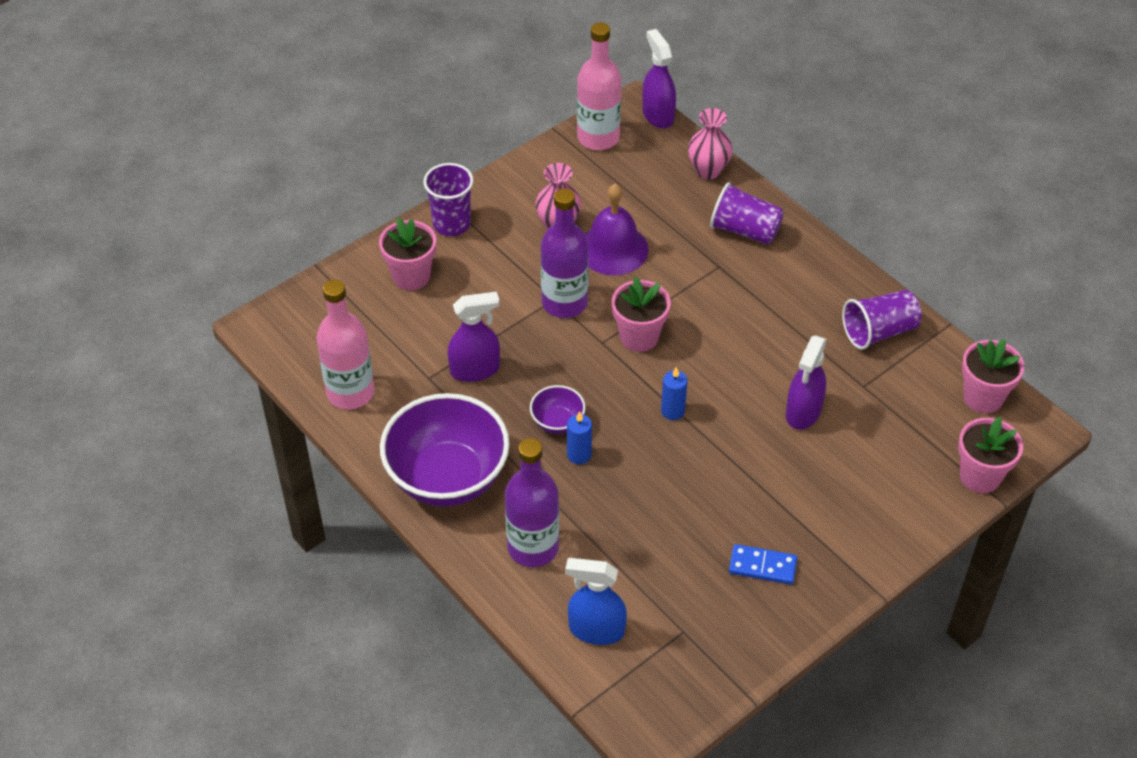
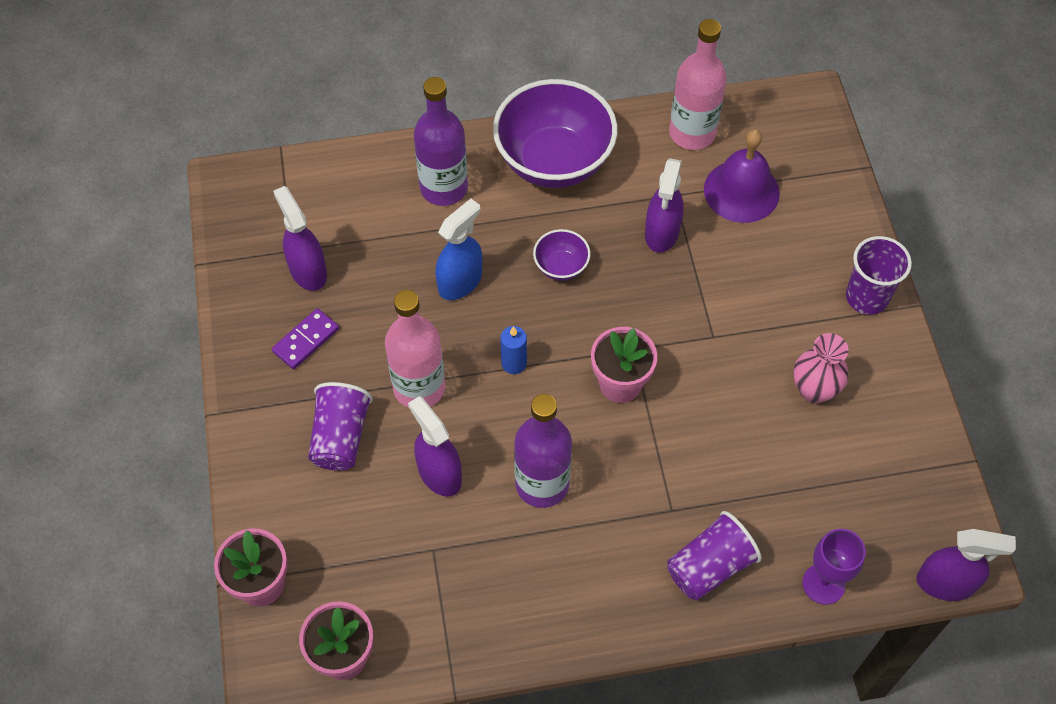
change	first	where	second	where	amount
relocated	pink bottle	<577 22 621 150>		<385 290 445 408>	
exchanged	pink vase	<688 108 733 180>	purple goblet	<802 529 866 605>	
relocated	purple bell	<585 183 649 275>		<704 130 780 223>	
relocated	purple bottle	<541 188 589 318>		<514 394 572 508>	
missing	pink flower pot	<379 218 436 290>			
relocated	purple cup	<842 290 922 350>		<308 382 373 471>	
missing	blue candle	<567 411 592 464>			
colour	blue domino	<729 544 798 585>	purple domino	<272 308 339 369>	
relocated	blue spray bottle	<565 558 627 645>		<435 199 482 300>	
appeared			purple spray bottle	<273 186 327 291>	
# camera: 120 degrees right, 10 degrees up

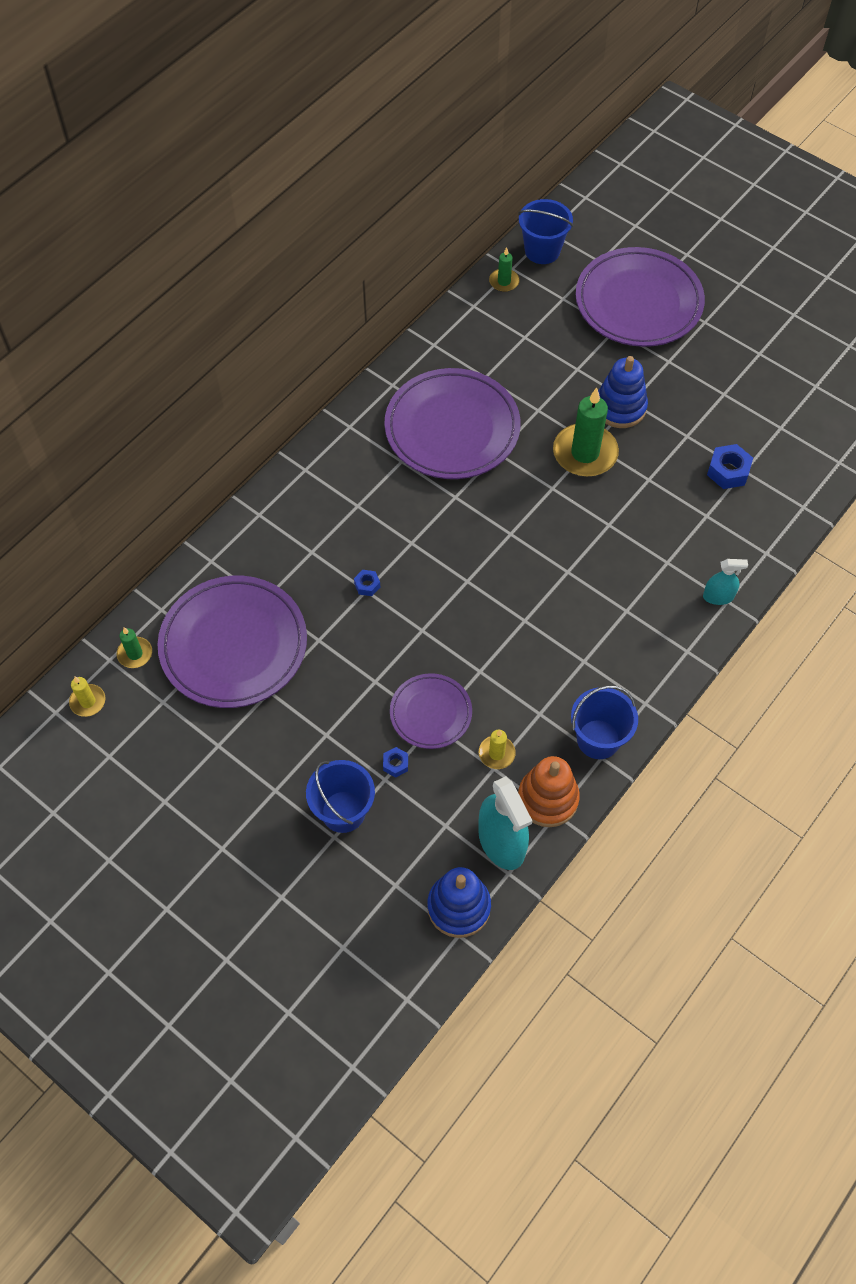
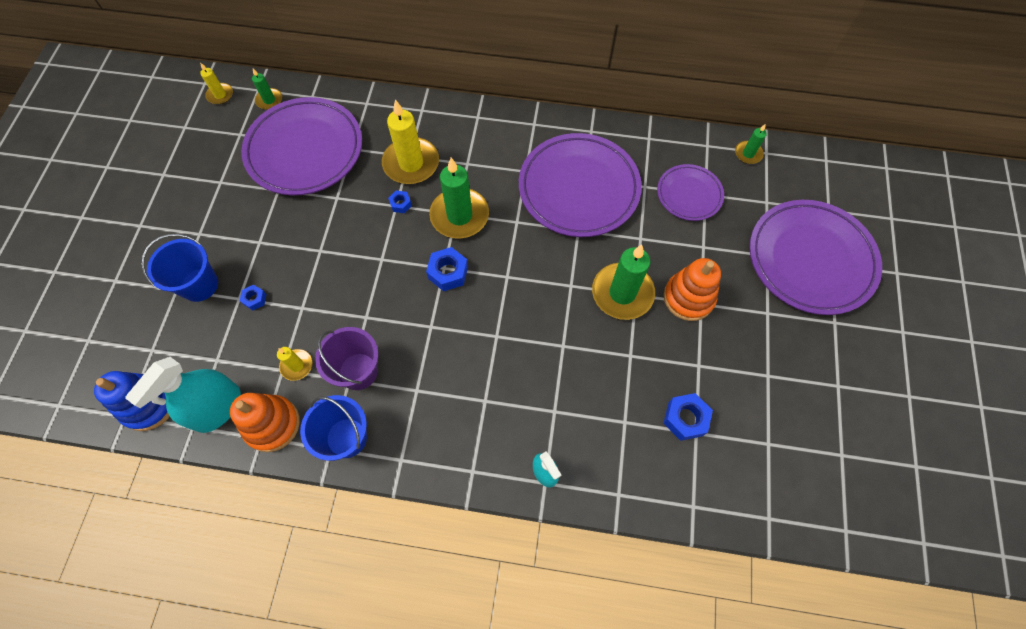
change	first	where	second	where	amount
missing	blue bucket	<518 199 573 264>			
colour	blue stacking toy	<598 356 648 428>	orange stacking toy	<663 258 721 321>	
relocated	purple plate	<390 673 472 749>		<657 164 724 221>	
appeared			yellow candle	<382 99 439 184>	
appeared			green candle	<429 158 489 239>	
appeared			blue nut	<426 247 468 291>	
appeared			purple bucket	<315 327 378 390>	
# camera: 60 degrees right, 5 degrees up

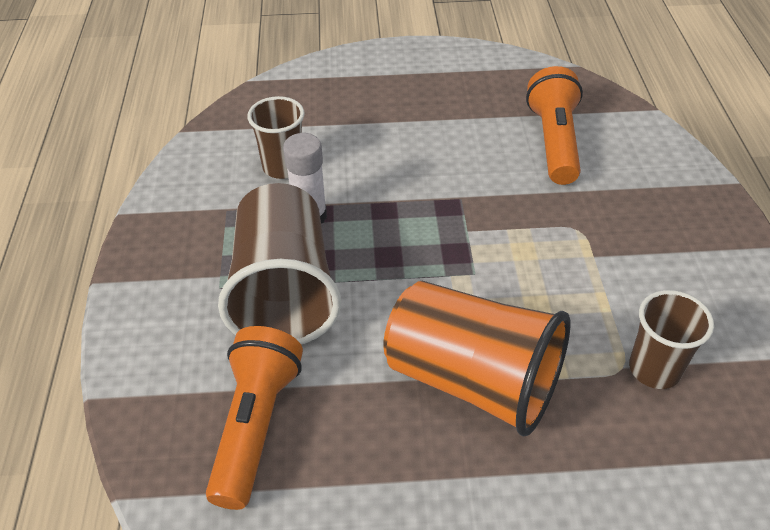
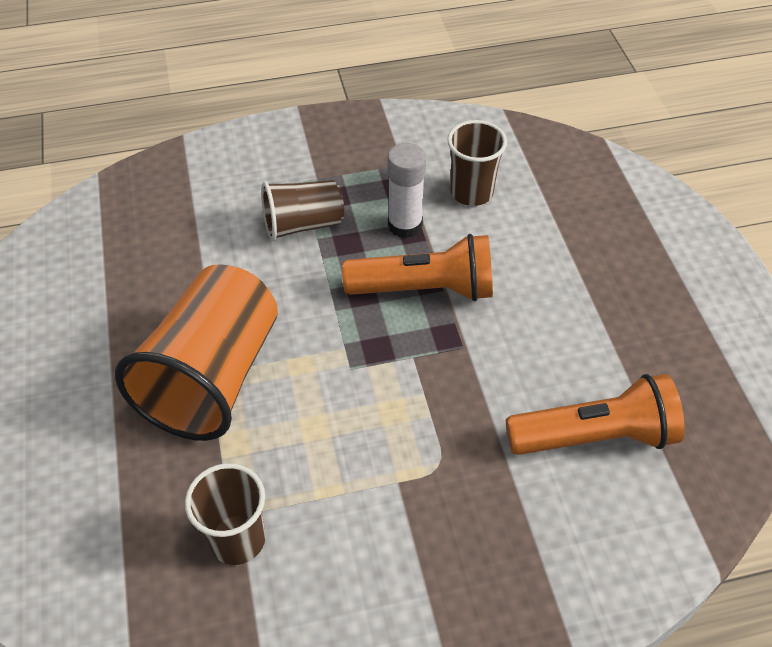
change	first	where	second	where	amount
size	brown cup	<218 183 341 345>		<261 180 344 241>	x0.56
relocated	orange flashlight	<206 326 303 510>		<342 234 493 301>	
# camera: 80 degrees right, 5 degrees up

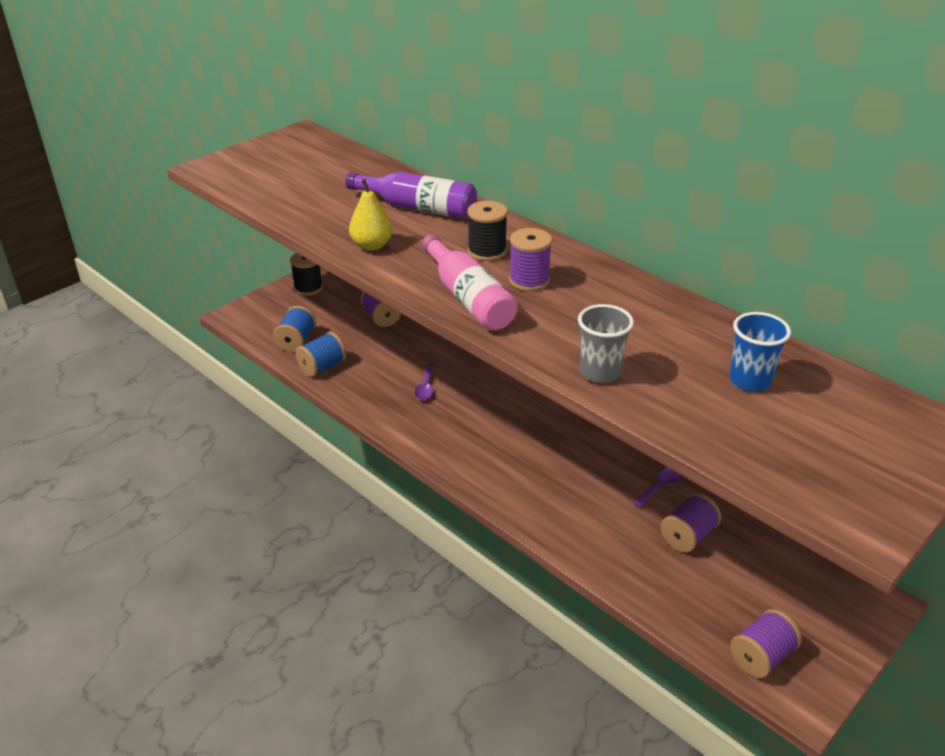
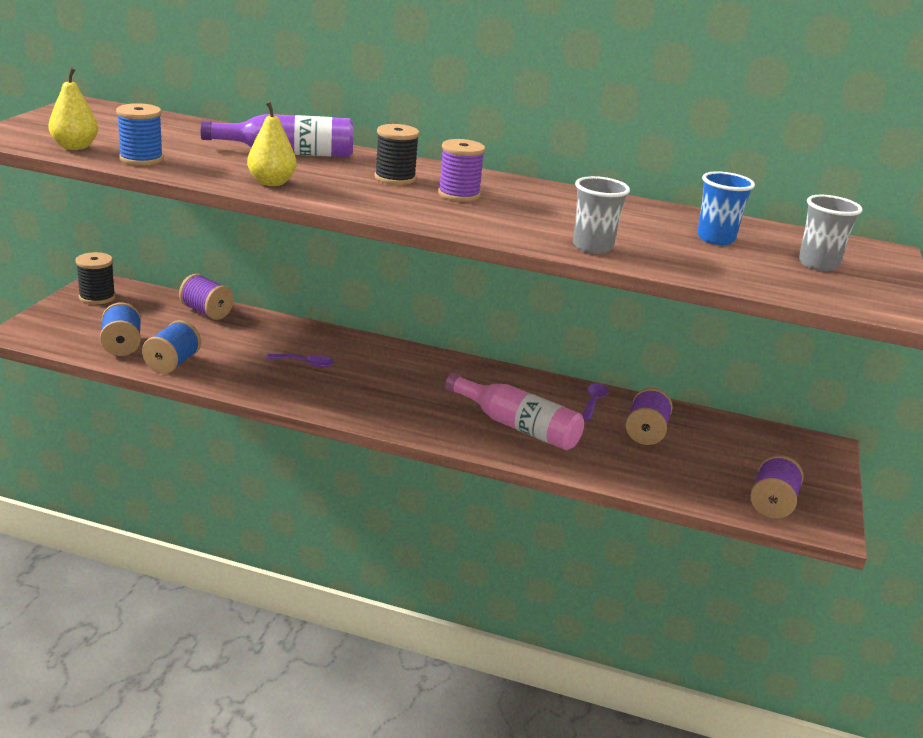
change	first	where	second	where	amount
relocated	pink bottle	<422 234 518 331>		<445 373 584 450>	
spun	purple spoon	<415 364 434 400>		<266 354 334 368>	60 degrees counterclockwise
appeared			yellow pear	<48 68 98 150>	
appeared			blue spool	<116 103 163 166>	
appeared			grey cup	<799 195 863 271>	
# camera: 30 degrees left, 10 degrees down

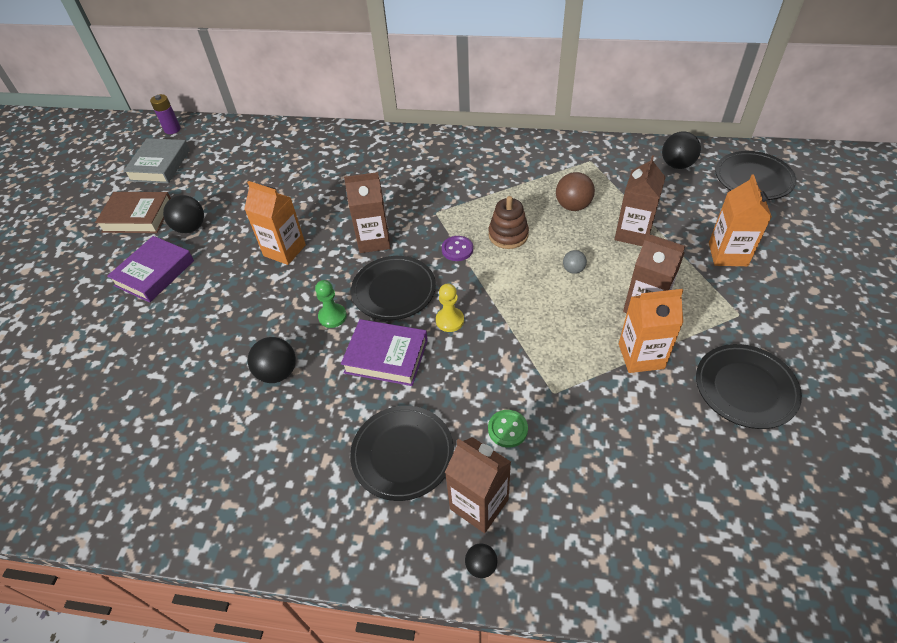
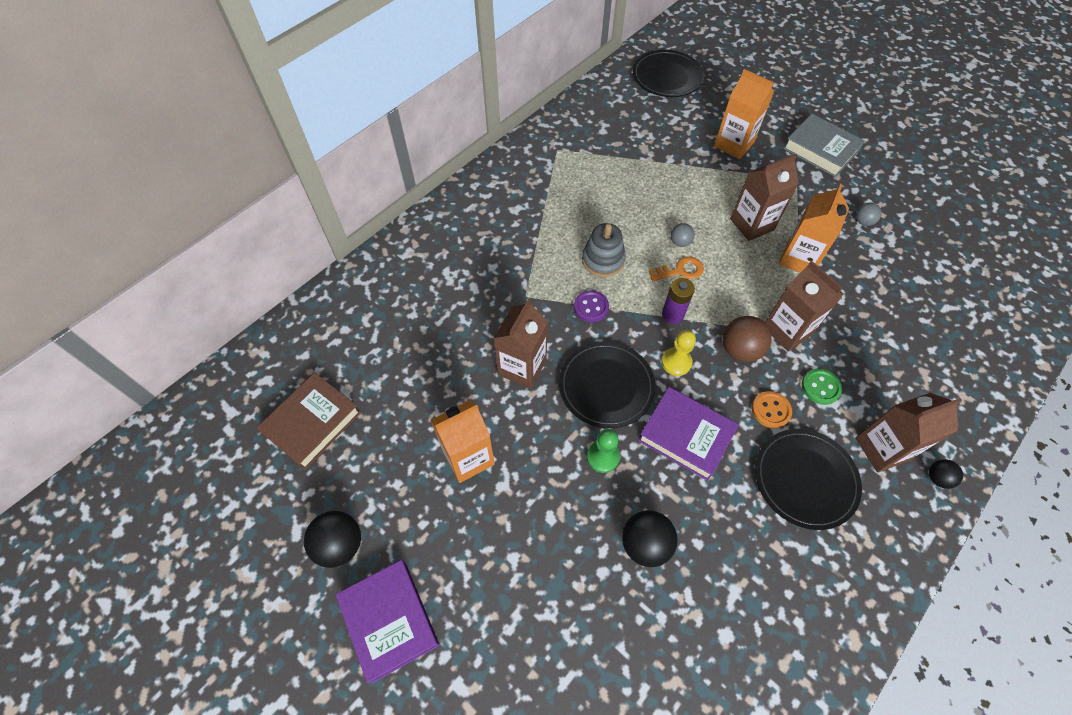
change	first	where	second	where	amount
relocated	purple battery	<150 94 181 134>		<662 278 695 324>	
missing	black ball	<662 131 701 169>			
relocated	grey book	<123 138 190 183>		<783 114 865 177>	
relocated	brown carton	<615 155 666 246>		<765 261 844 352>	
relocated	brown ball	<556 172 595 211>		<723 316 772 362>	
relocated	brown book	<95 192 171 233>		<257 372 361 470>	
colour	brown stacking toy	<488 196 529 249>	grey stacking toy	<582 223 626 277>	
spun	purple book	<341 319 428 386>		<638 387 739 481>	75 degrees clockwise
exchanged	black plate	<696 344 802 429>	grey ball	<856 203 882 226>	
appeared			orange key	<649 257 704 281>	
appeared			orange button	<752 391 792 428>	
# camera: 60 degrees left, 10 degrees up

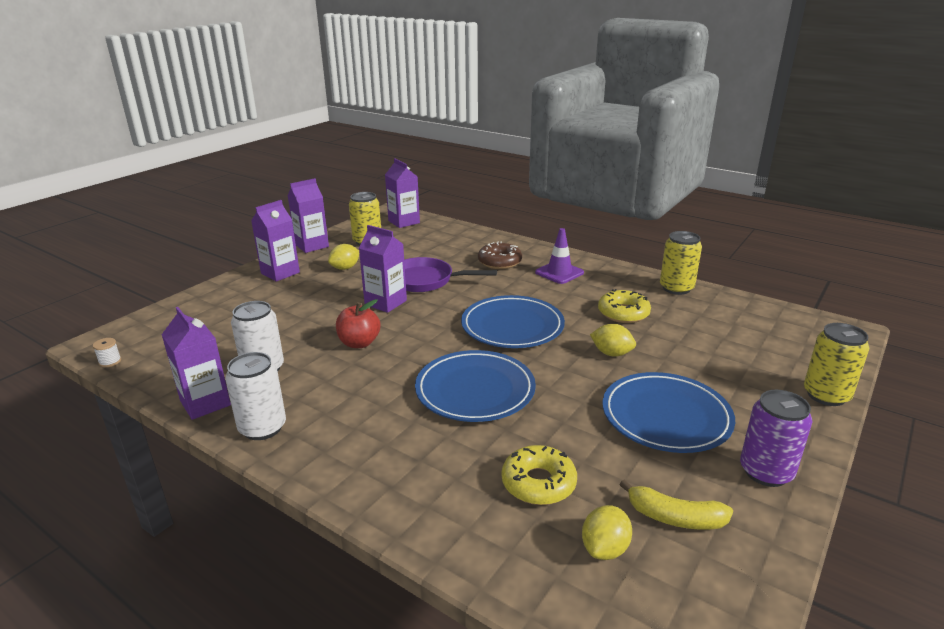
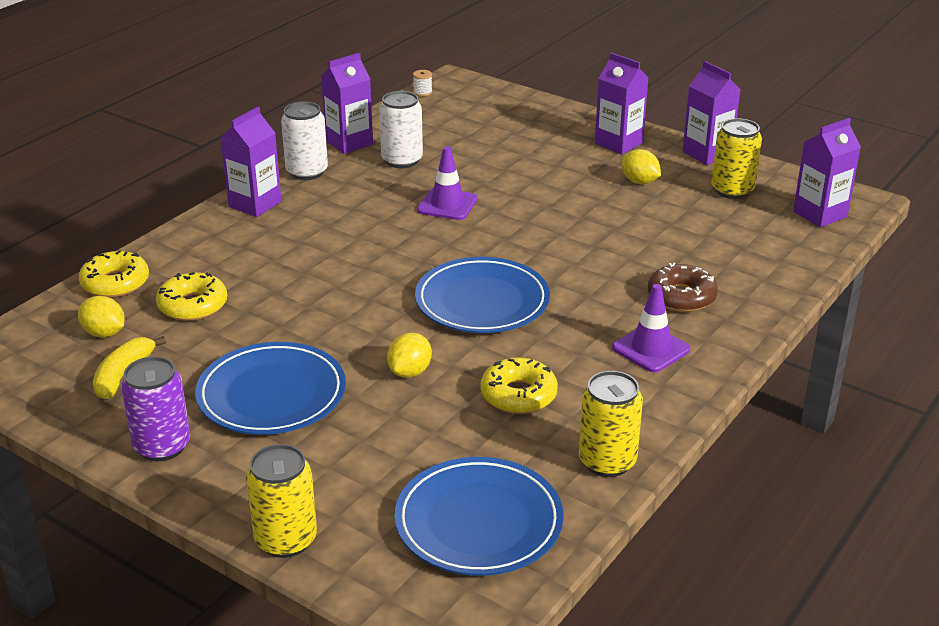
change	first	where	second	where	amount
relocated	purple carton	<359 225 407 313>		<220 107 281 217>	
missing	purple pan	<404 257 497 292>			
exchanged	red apple	<336 299 380 348>	purple traffic cone	<417 146 478 220>	
relocated	blue plate	<415 350 536 422>		<394 457 564 576>	
appeared			yellow donut	<79 250 149 298>	
# camera: 90 degrees right, 5 degrees up

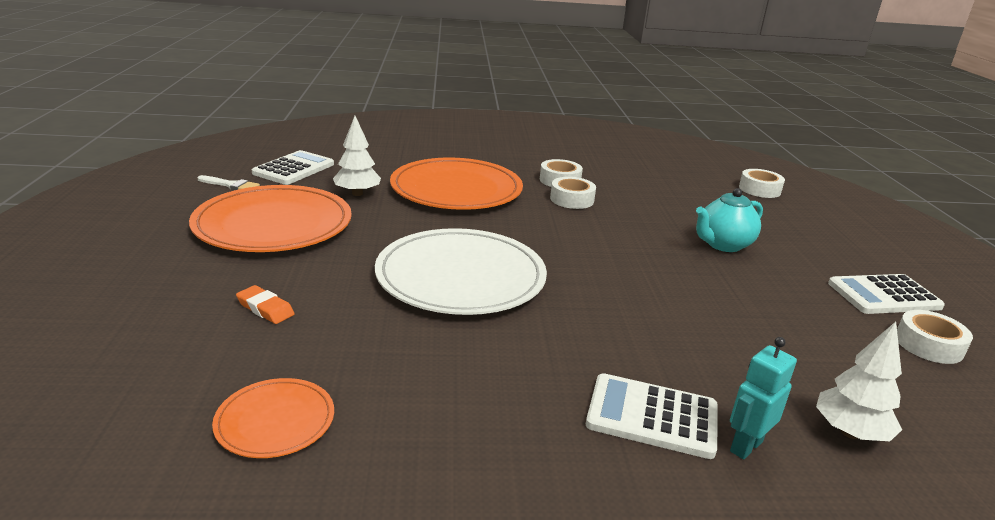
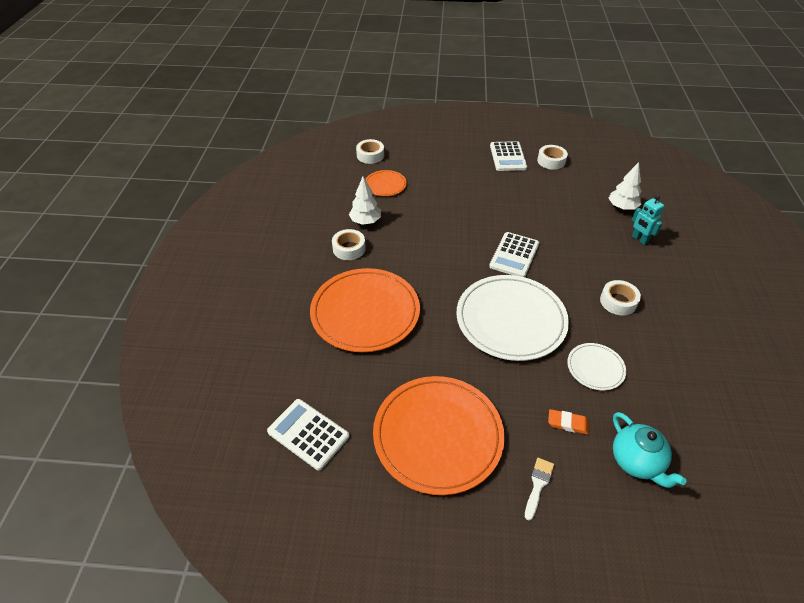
change	first	where	second	where	amount
relocated	white tree	<333 116 381 196>		<349 177 381 225>	
relocated	white brush	<197 175 260 190>		<525 458 554 520>	
relocated	white tape	<550 177 596 209>		<600 280 641 315>	
relocated	turquoise teapot	<696 188 763 252>		<613 412 686 488>	
spun	orange eraser	<236 285 295 324>		<548 409 589 434>	60 degrees clockwise
relocated	white calculator	<586 373 718 459>		<489 232 539 277>	
relocated	orange plate	<212 378 334 458>		<365 170 407 196>	
appeared			white plate	<567 343 626 390>	
# camera: 80 degrees left, 20 degrees up

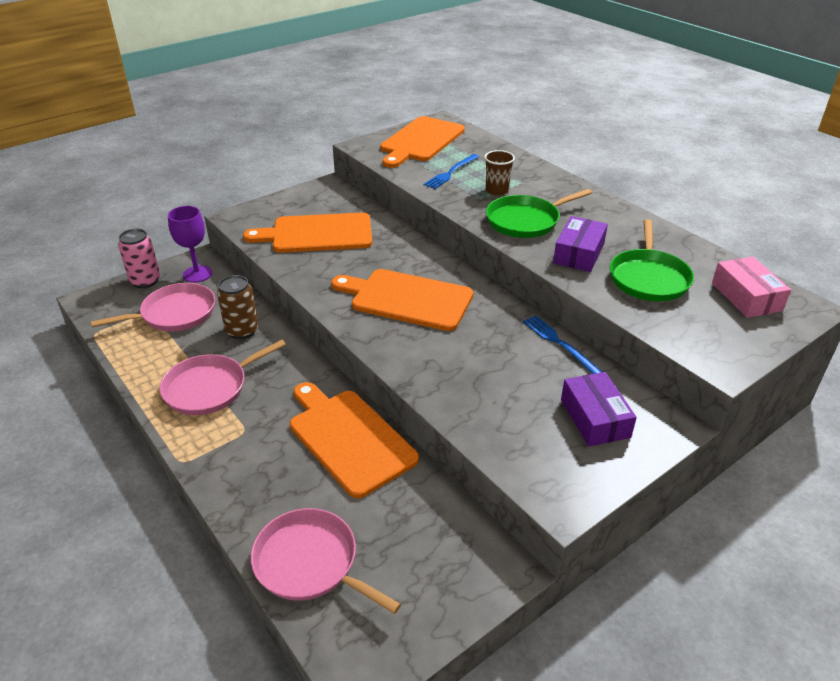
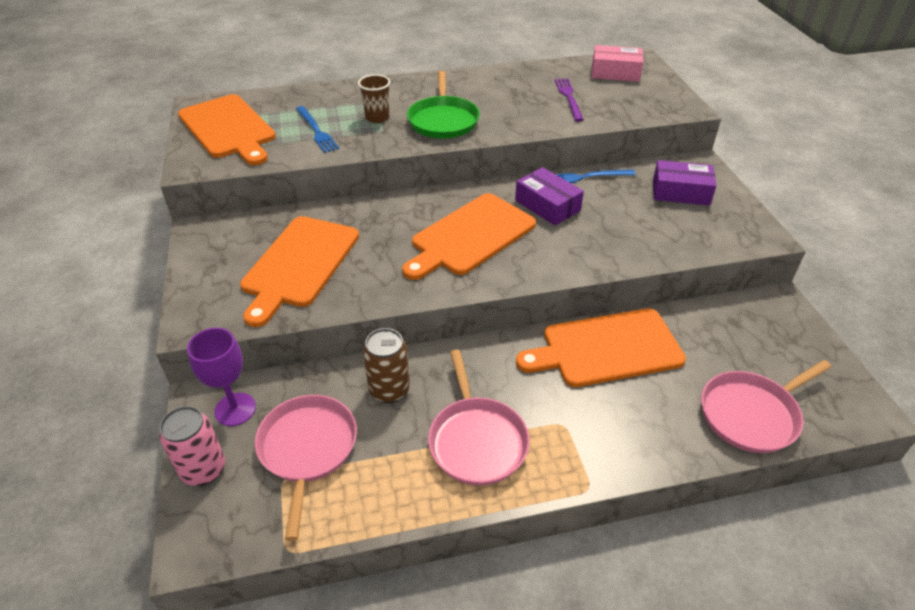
change	first	where	second	where	amount
relocated	purple box	<553 216 608 272>		<515 167 584 226>	
exchanged	green pan	<610 219 694 301>	purple fork	<555 78 584 121>	
# camera: 65 degrees left, 5 degrees up

